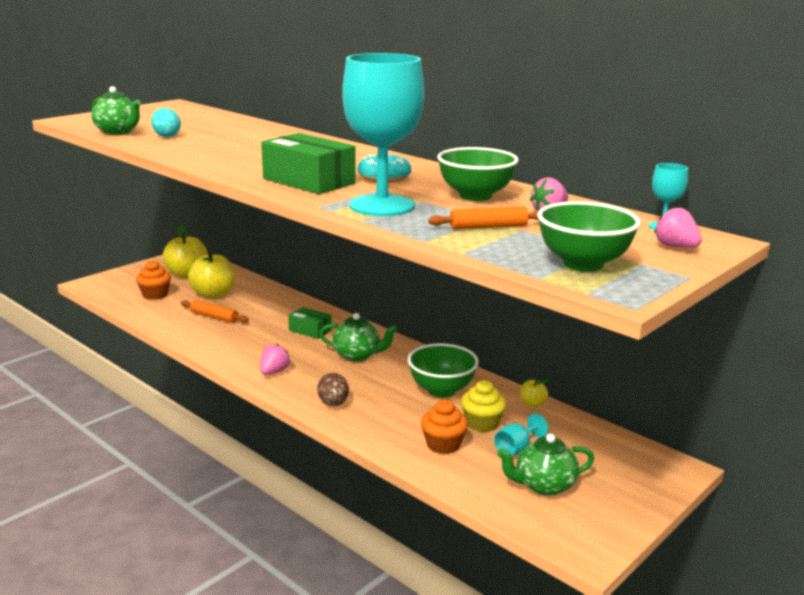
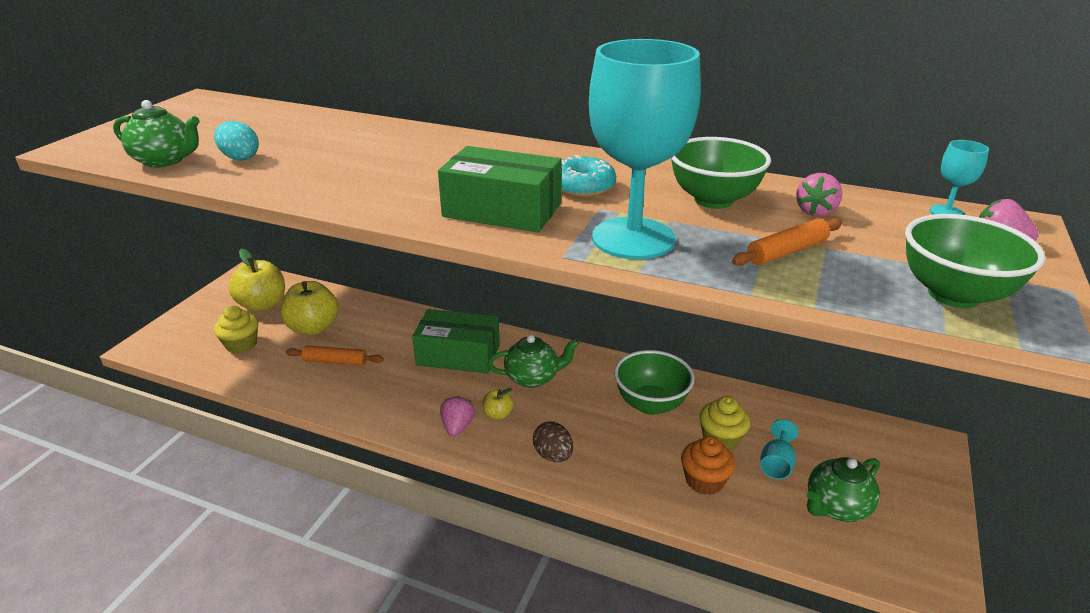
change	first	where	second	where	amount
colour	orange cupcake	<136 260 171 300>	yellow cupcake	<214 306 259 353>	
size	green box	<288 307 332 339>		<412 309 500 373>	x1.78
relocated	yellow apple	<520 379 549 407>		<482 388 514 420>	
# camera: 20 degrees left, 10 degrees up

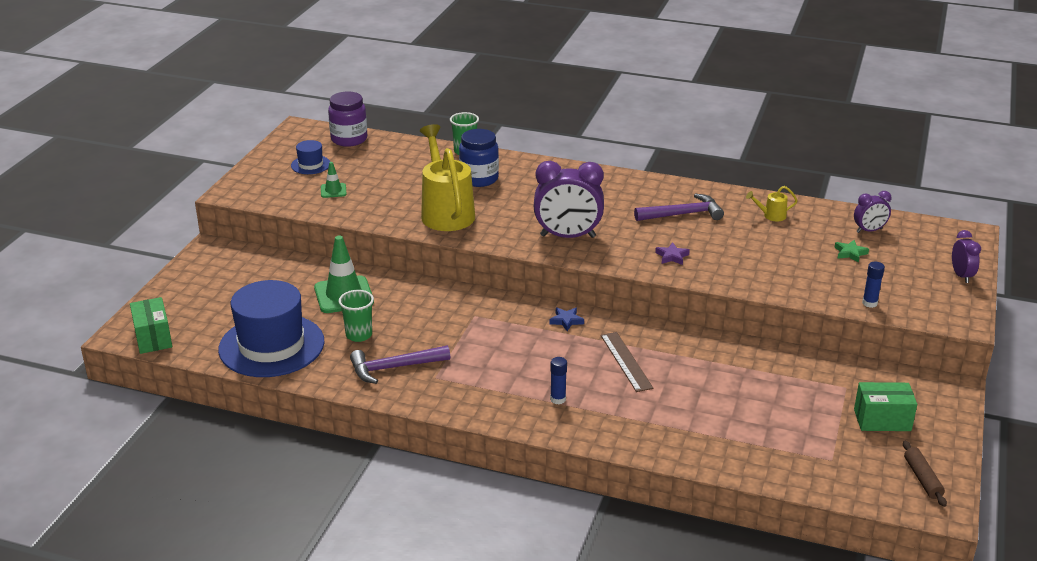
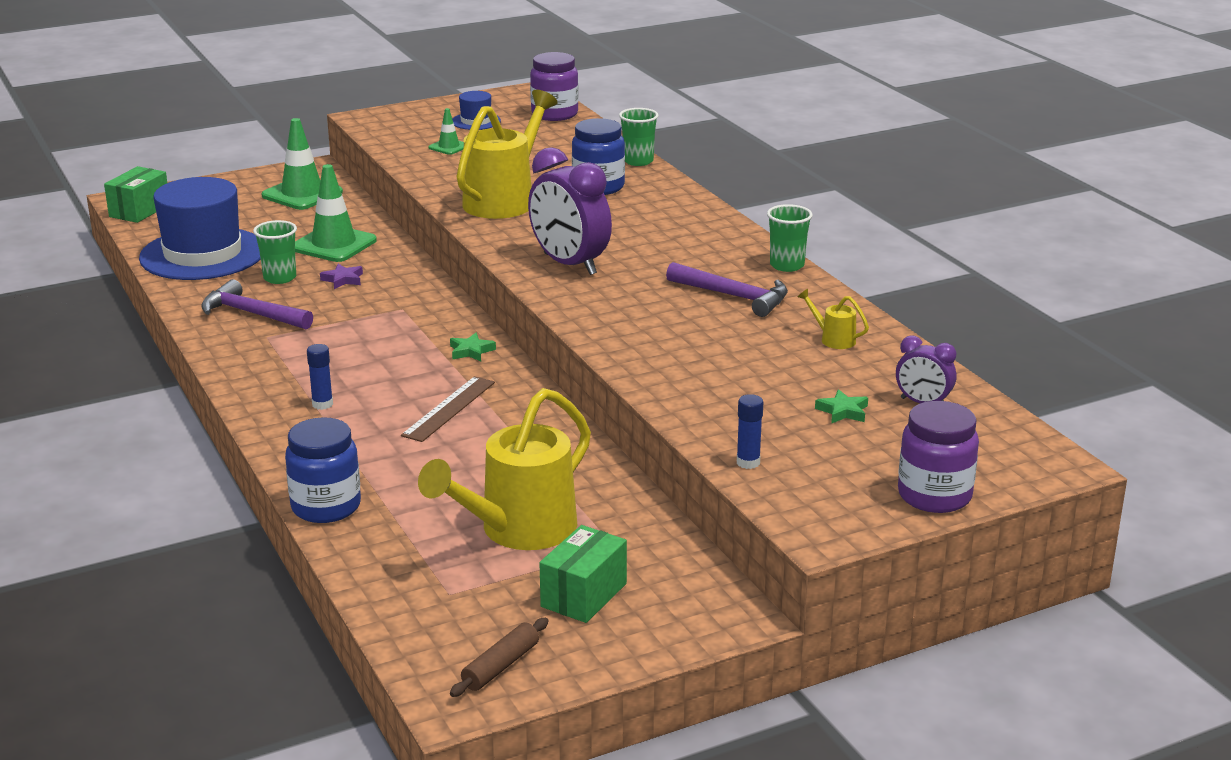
change	first	where	second	where	amount
exchanged	purple clock	<952 230 981 283>	purple jar	<898 401 979 513>	
relocated	purple star	<655 243 690 265>		<320 264 363 289>	
colour	blue star	<550 307 584 331>	green star	<450 333 496 361>	
spun	green box	<854 382 917 431>		<540 525 627 623>	75 degrees clockwise
appeared			green traffic cone	<261 118 343 210>	
appeared			green cup	<767 204 813 272>	
appeared			yellow watering can	<418 388 591 550>	
appeared			blue jar	<285 417 361 523>	
# camera: 45 degrees right, 5 degrees down

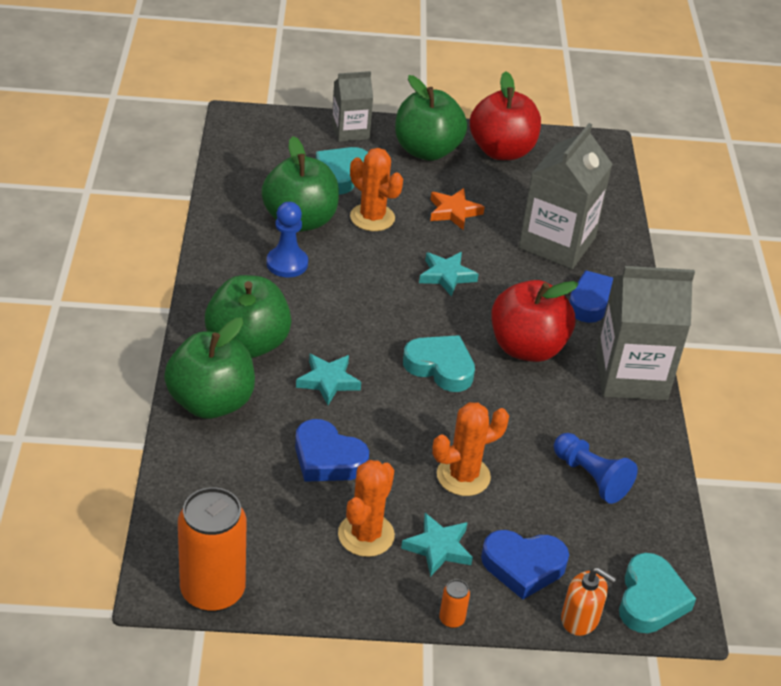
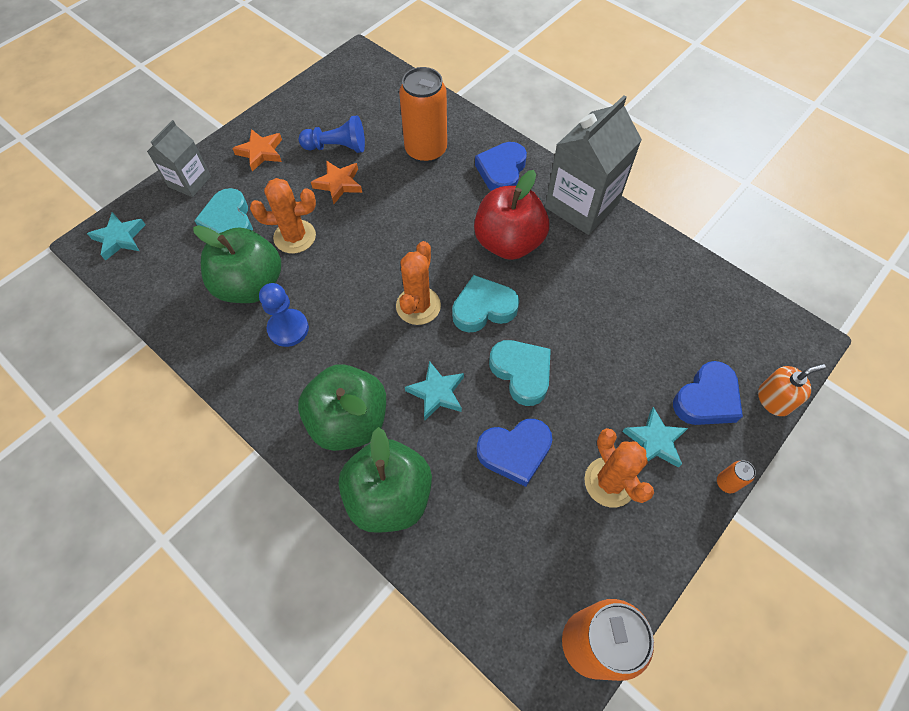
change	first	where	second	where	amount
missing	red apple	<470 71 541 160>			
exchanged	green apple	<395 75 467 161>	orange star	<232 129 282 172>	
exchanged	grey carton	<519 123 613 269>	orange can	<399 67 447 163>	
relocated	turquoise star	<419 252 479 297>		<87 212 146 261>	
relocated	orange cactus	<432 402 509 496>		<396 241 441 325>	
relocated	blue pawn	<554 433 638 504>		<299 115 365 153>	
relocated	turquoise heart	<619 553 696 633>		<489 340 551 406>	
# camera: 45 degrees left, 20 degrees up

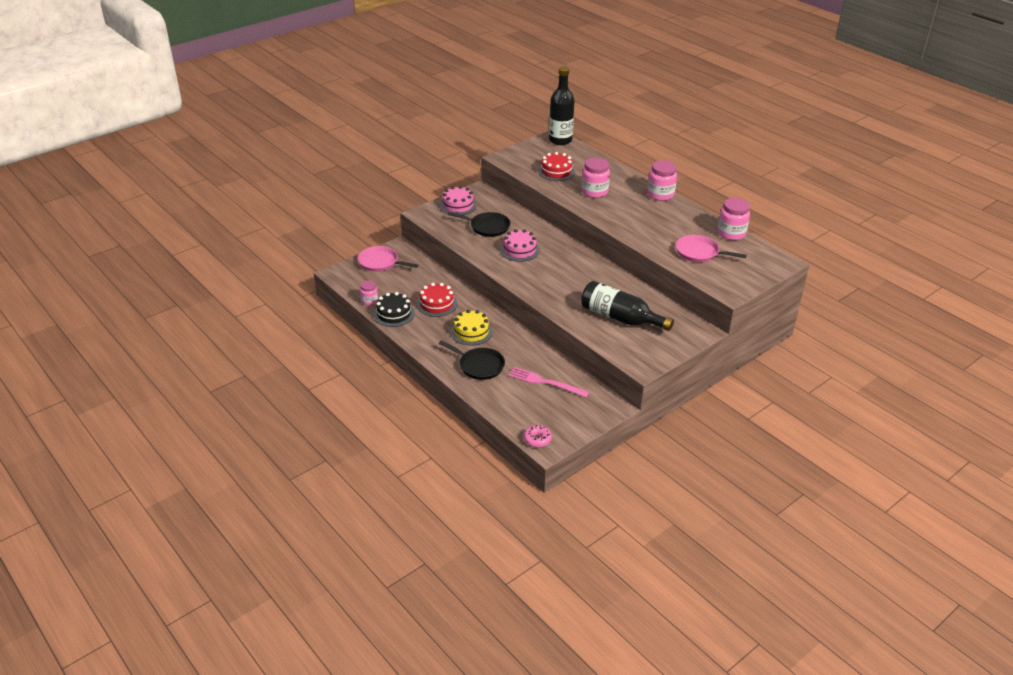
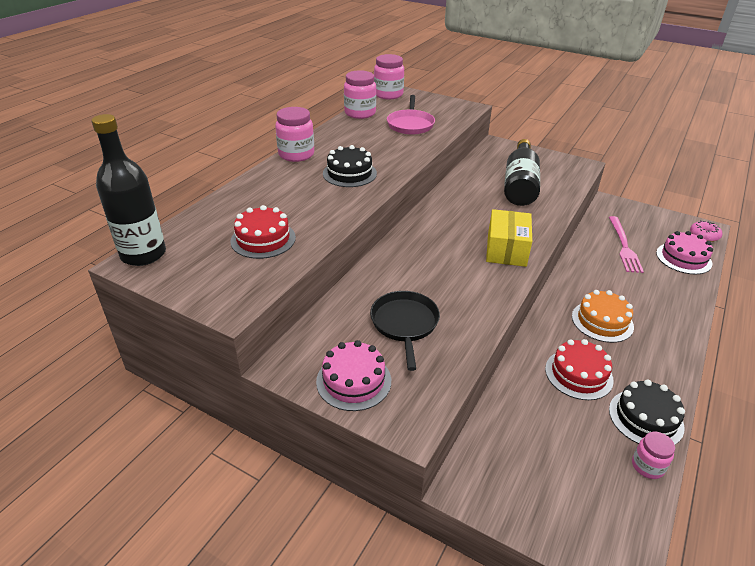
change	first	where	second	where	amount
relocated	pink jar	<581 158 610 198>		<374 54 404 99>	
relocated	pink cake	<500 229 540 262>		<656 231 713 275>	
missing	pink pan	<358 246 418 272>			
colour	yellow cake	<450 309 493 346>	orange cake	<572 290 634 343>	
missing	black pan	<439 341 505 380>			
appeared			black cake	<323 145 377 187>	
appeared			yellow box	<486 209 532 267>	
# camera: 110 degrees left, 0 degrees up

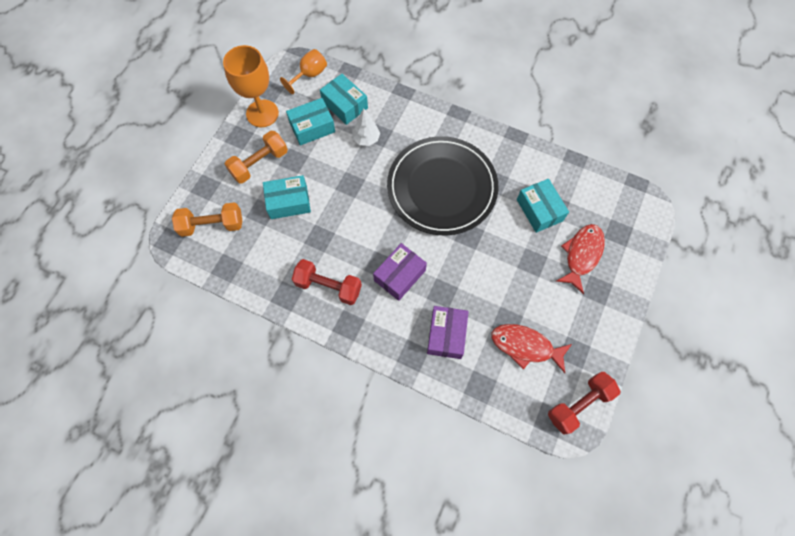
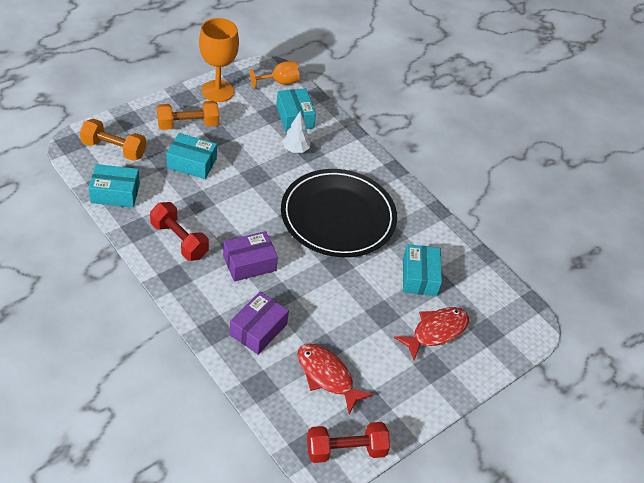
change	first	where	second	where	amount
relocated	turquoise box	<286 98 335 145>		<89 164 140 208>	
# camera: 20 degrees right, 20 degrees down

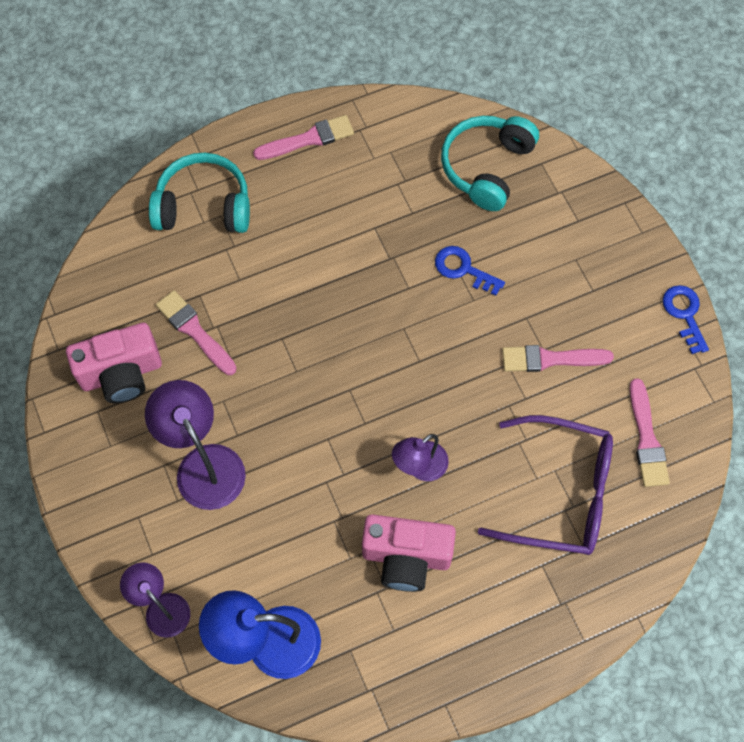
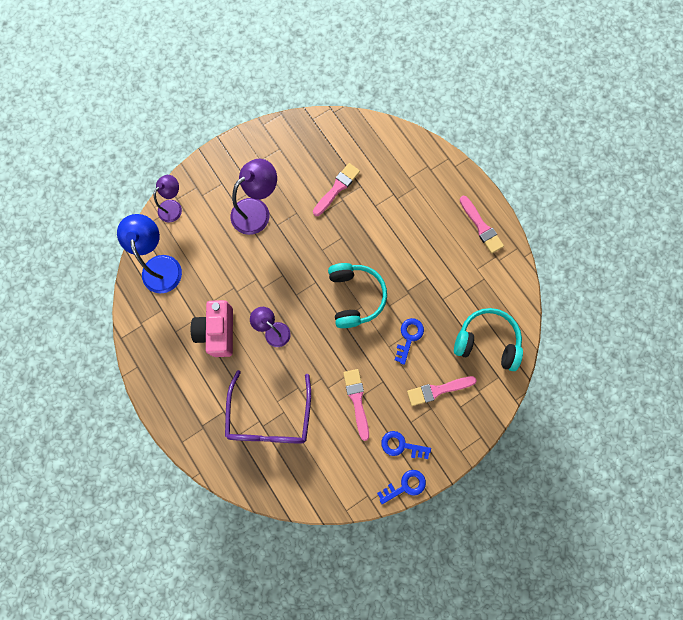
change	first	where	second	where	amount
relocated	turquoise headphones	<149 153 250 233>		<328 263 387 328>	
missing	pink camera	<66 323 162 403>			
relocated	pink brush	<630 378 670 487>		<407 376 477 406>	
appeared			blue key	<381 431 431 459>	
# camera: 80 degrees right, 10 degrees up

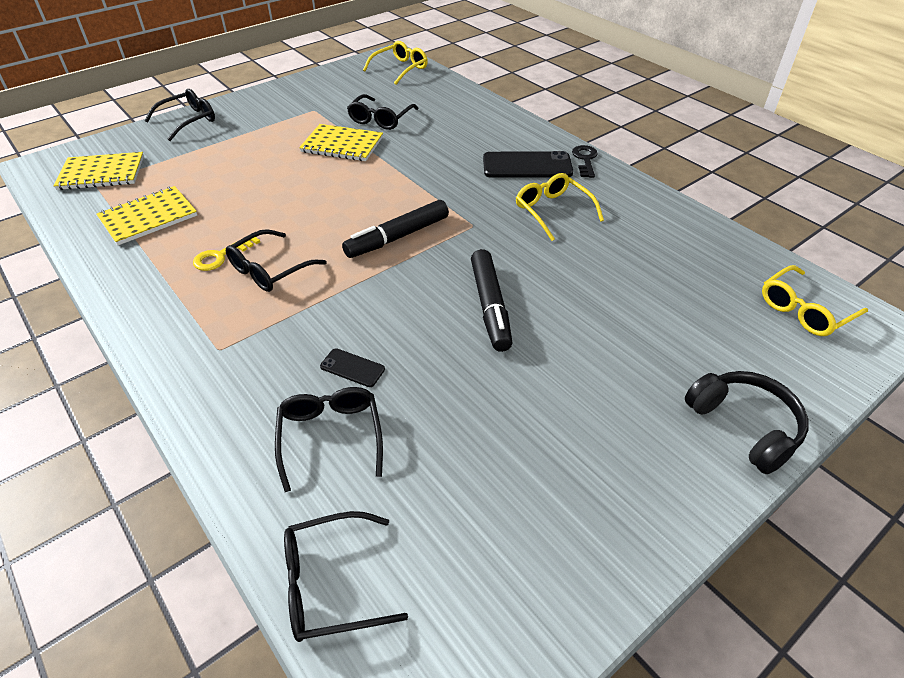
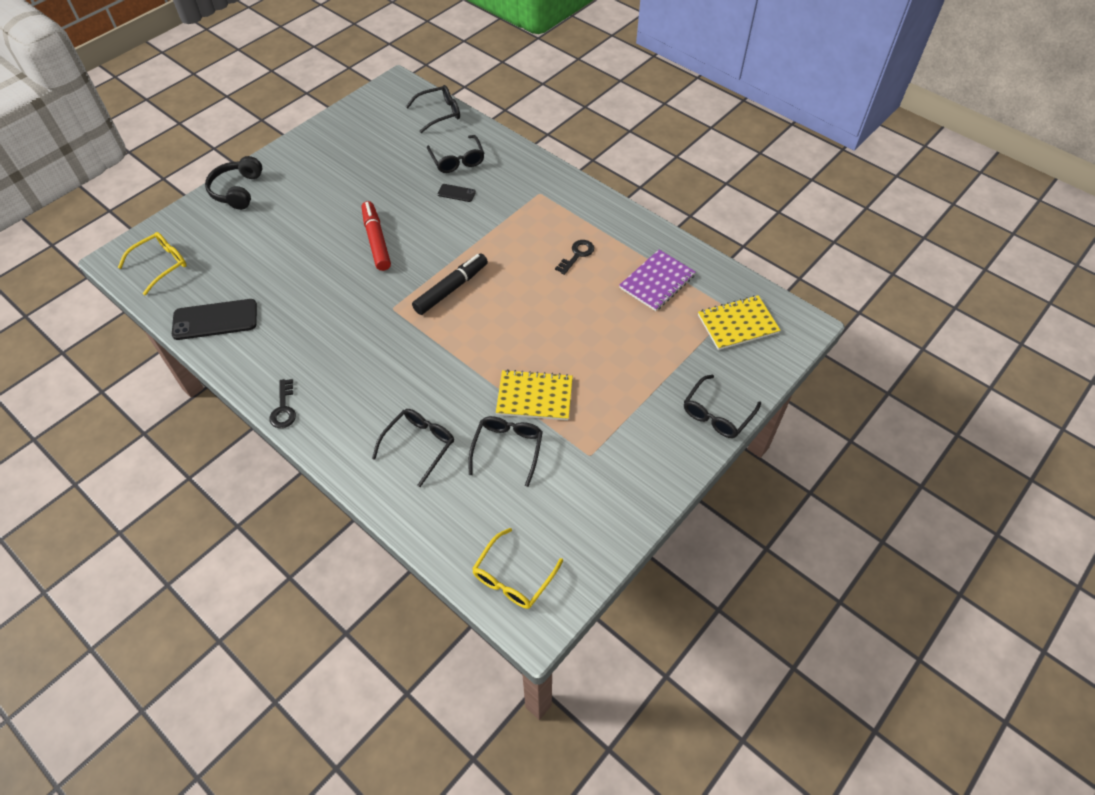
change	first	where	second	where	amount
relocated	black phone	<483 151 573 178>		<172 299 257 340>	
missing	yellow glasses	<516 173 604 241>			
colour	yellow notebook	<97 186 197 245>	purple notebook	<619 250 696 311>	
relocated	black glasses	<226 229 327 292>		<372 409 454 487>	
colour	yellow key	<193 237 260 271>	black key	<555 240 594 275>	
colour	black marker	<471 249 513 352>	red marker	<362 201 391 271>	
spun	black headphones	<685 371 809 474>		<205 156 262 210>	45 degrees clockwise
# camera: 170 degrees right, 10 degrees up

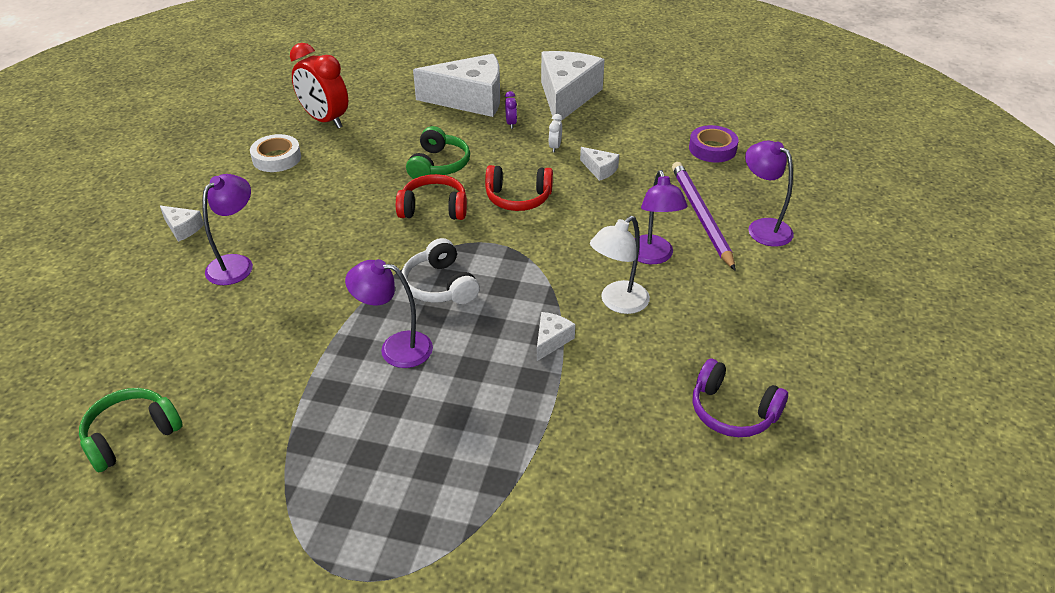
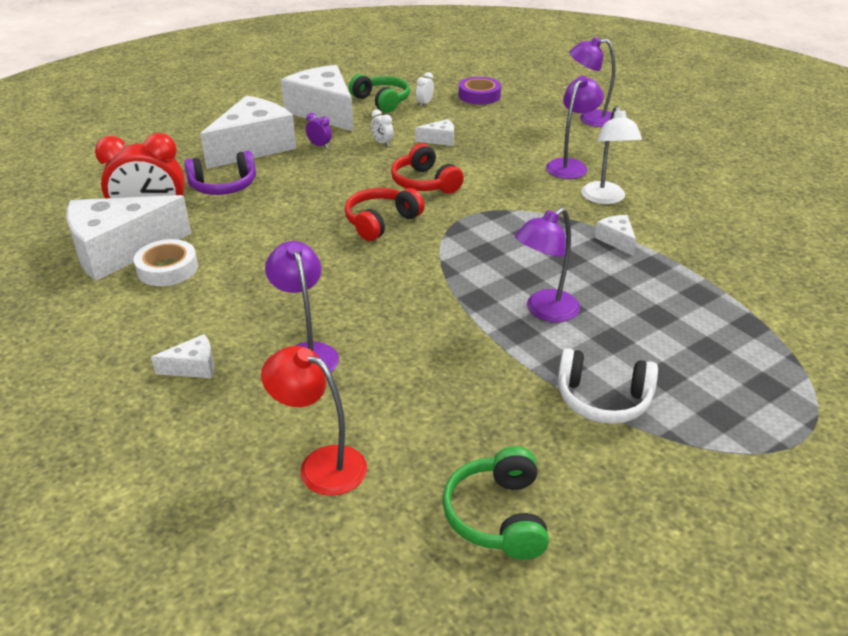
change	first	where	second	where	amount
relocated	green headphones	<406 126 470 179>		<349 74 410 113>	
missing	purple pencil	<672 162 736 271>			
spun	red headphones	<485 165 553 211>		<391 143 464 194>	105 degrees clockwise
spun	purple lamp	<638 170 687 264>		<546 75 604 179>	90 degrees counterclockwise
relocated	white headphones	<402 238 479 304>		<558 348 658 424>	
relocated	purple headphones	<693 359 788 437>		<184 151 256 195>	
appeared			white clock	<416 72 434 107>	
appeared			white cheese	<66 195 191 281>	
appeared			red lamp	<261 346 367 496>	
# camera: 50 degrees left, 5 degrees down

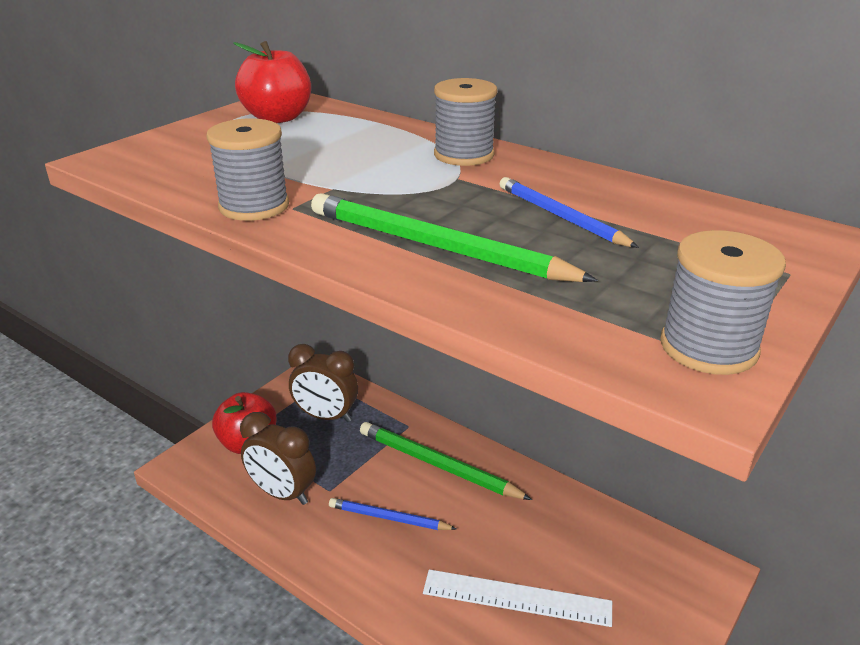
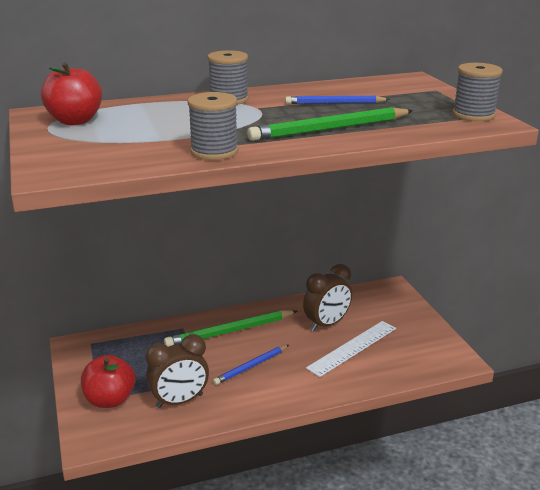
change	first	where	second	where	amount
relocated	brown clock	<288 344 358 422>		<303 264 352 331>	
# camera: 55 degrees left, 5 degrees down

